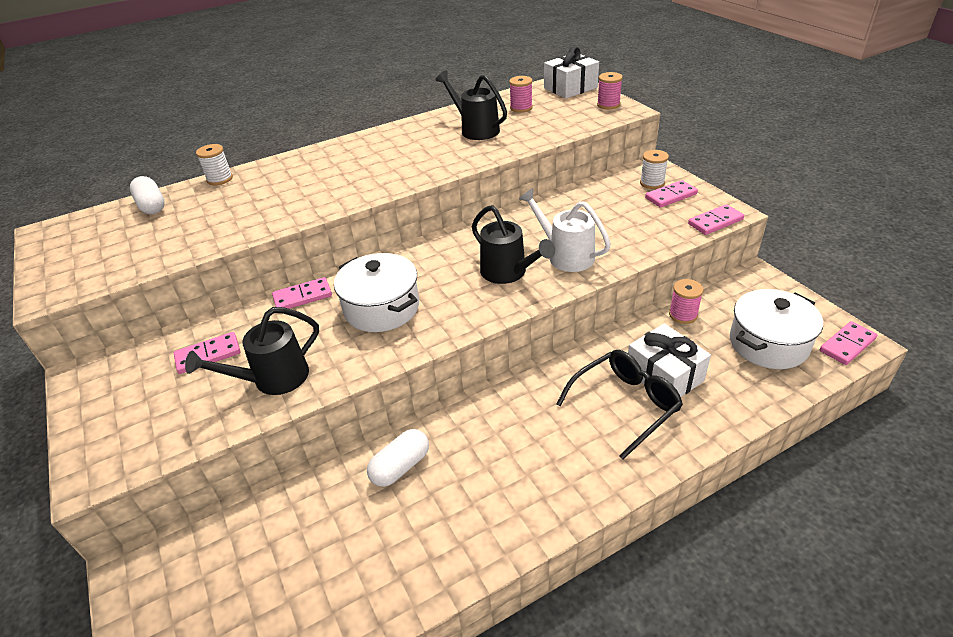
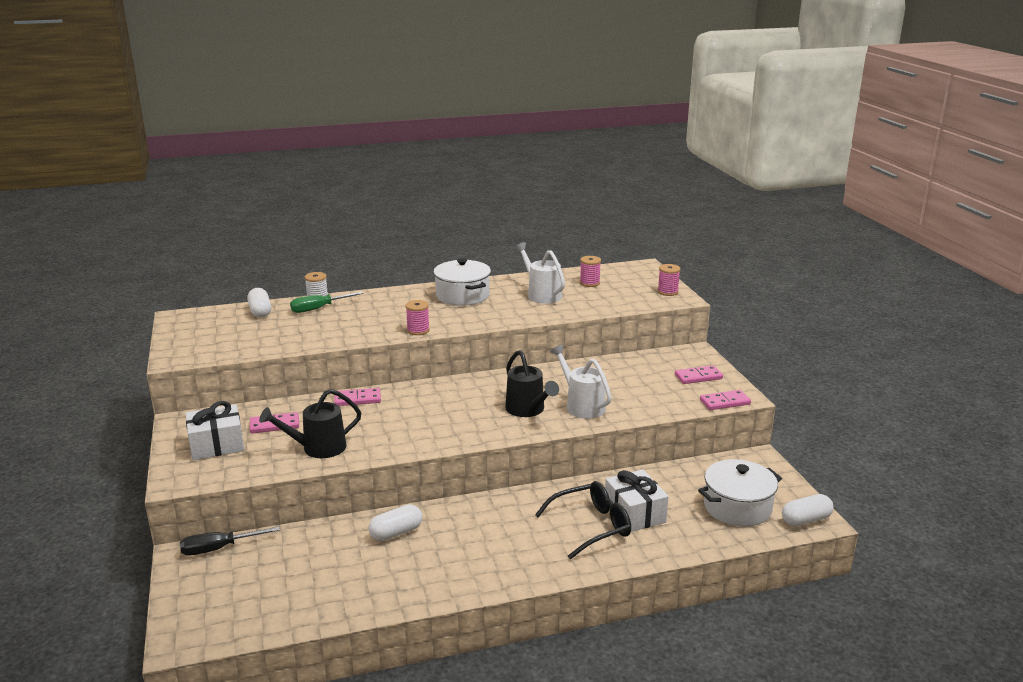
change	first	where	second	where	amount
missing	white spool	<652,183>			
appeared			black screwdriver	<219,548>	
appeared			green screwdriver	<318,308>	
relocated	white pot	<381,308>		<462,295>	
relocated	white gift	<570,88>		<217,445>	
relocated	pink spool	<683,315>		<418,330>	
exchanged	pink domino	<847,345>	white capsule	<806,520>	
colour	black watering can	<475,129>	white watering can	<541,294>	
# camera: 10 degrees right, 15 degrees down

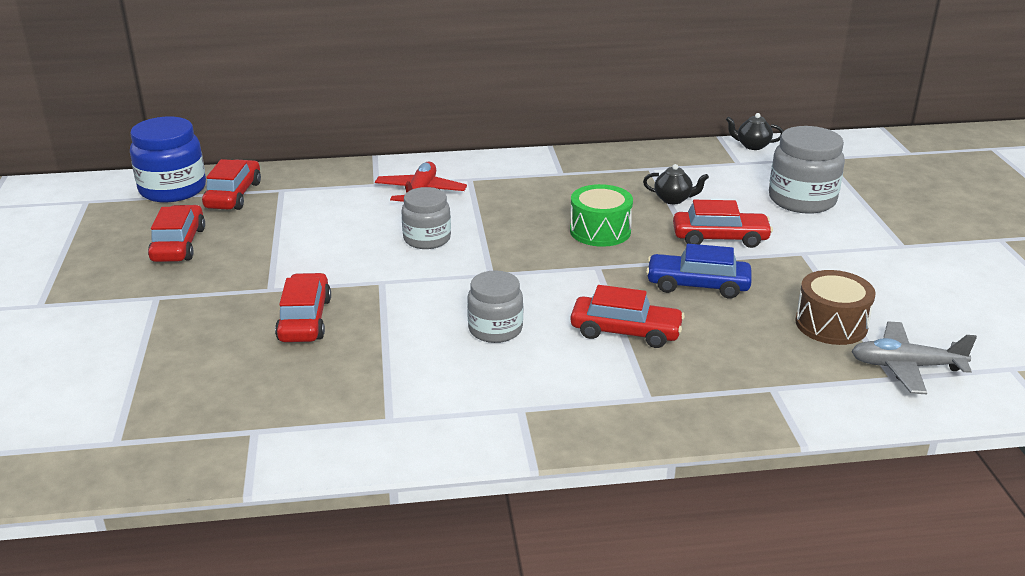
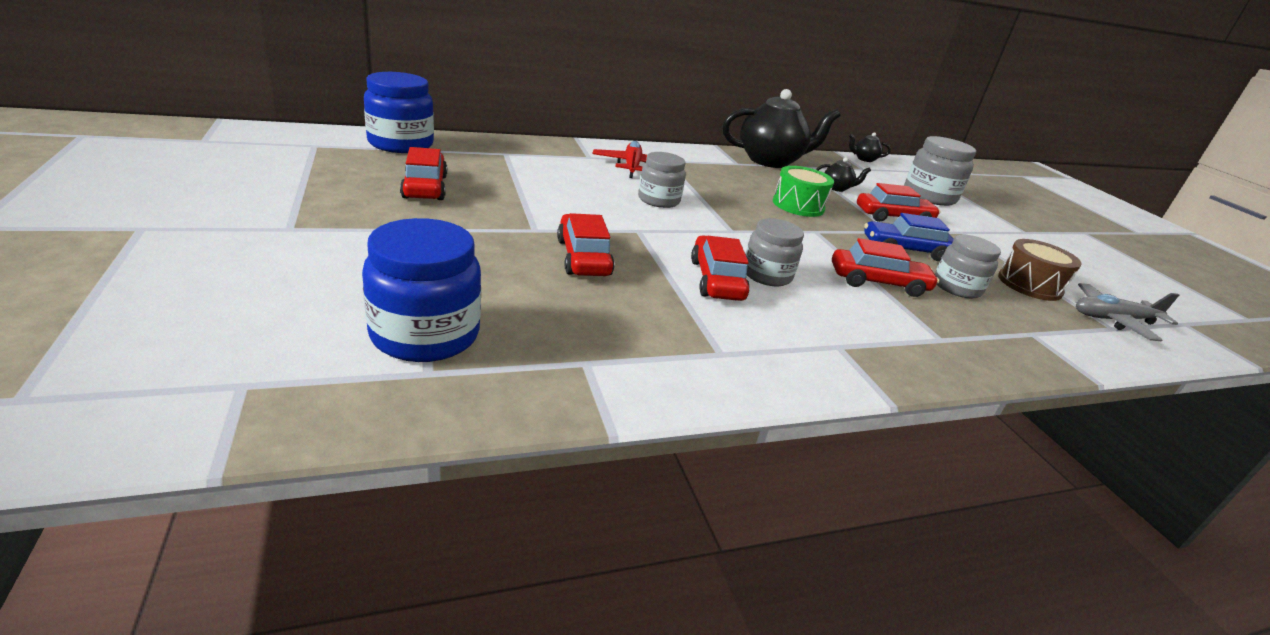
change	first	where	second	where	amount
appeared			blue jar	<425,334>	
appeared			black teapot	<770,161>	
appeared			grey jar	<956,287>	
relocated	red car	<233,195>		<716,280>	
# camera: 15 degrees left, 0 degrees up

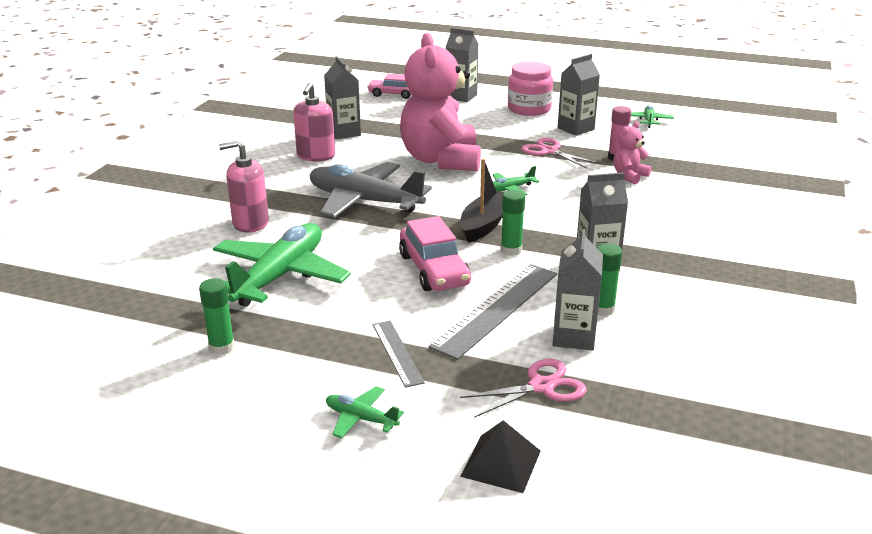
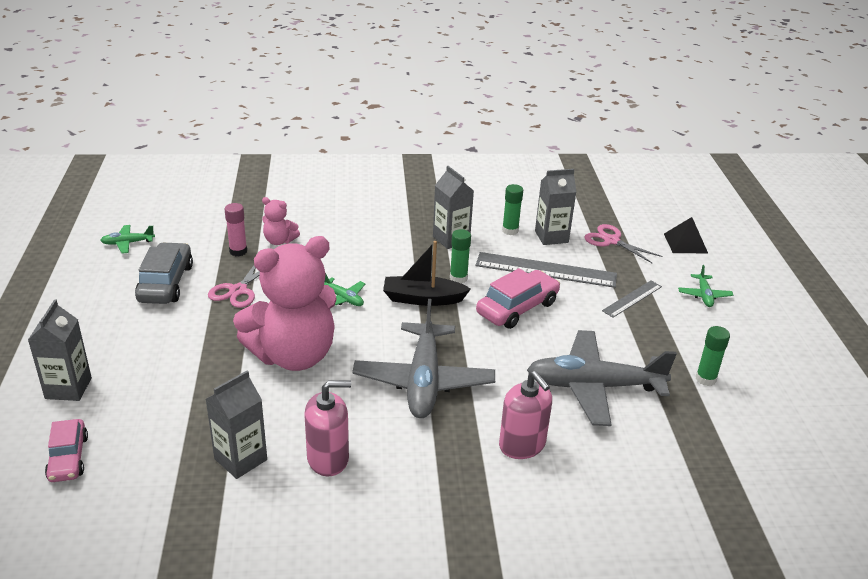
change	first	where	second	where	amount
missing	pink jar	<529,109>			
exchanged	grey carton	<575,129>	grey car	<166,283>	
colour	green plane	<279,276>	grey plane	<594,387>	
# camera: 115 degrees left, 5 degrees up

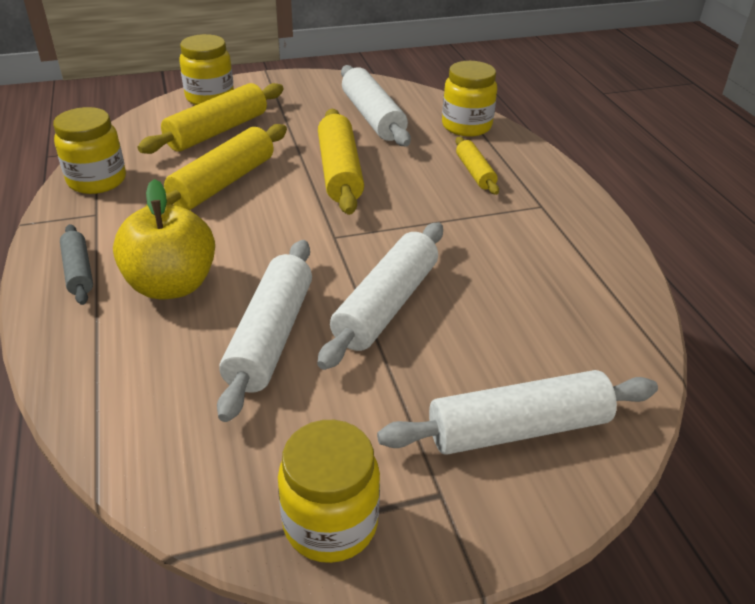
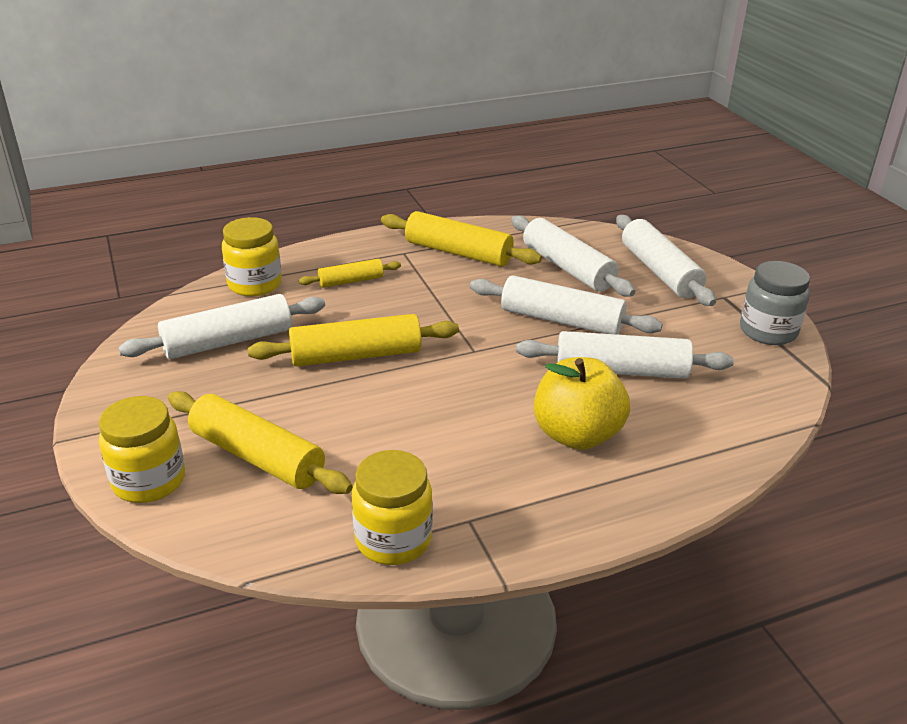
change	first	where	second	where	amount
missing	grey rolling pin	<78,271>			
appeared			white rolling pin	<568,268>	
relocated	yellow rolling pin	<223,183>		<458,253>	
colour	yellow jar	<330,523>	grey jar	<768,331>	
# camera: 95 degrees left, 5 degrees down

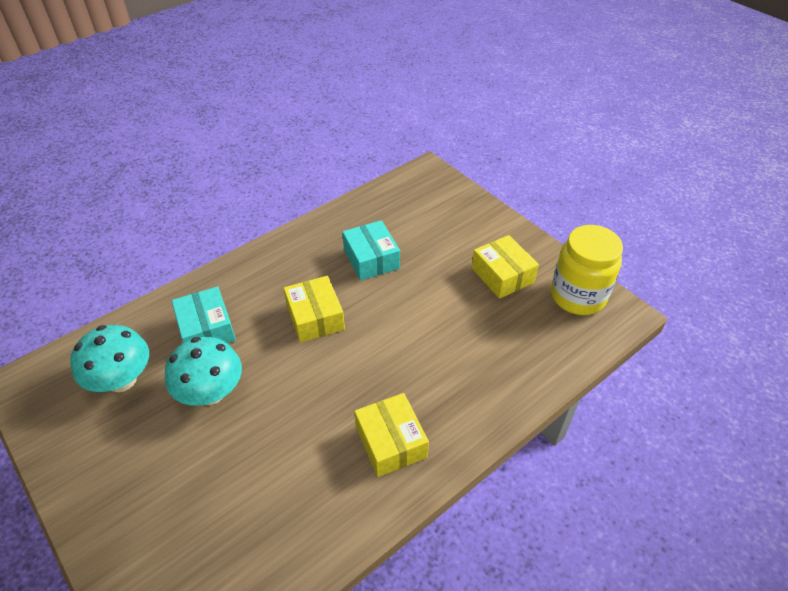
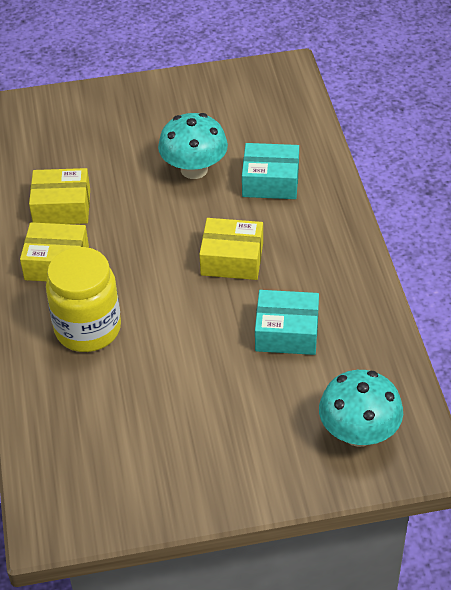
change	first	where	second	where	amount
relocated	turquoise mushroom	<122,380>		<358,433>	
relocated	yellow box	<502,275>		<62,207>	
relocated	yellow jar	<578,296>		<88,329>	
# camera: 120 degrees right, 0 degrees up

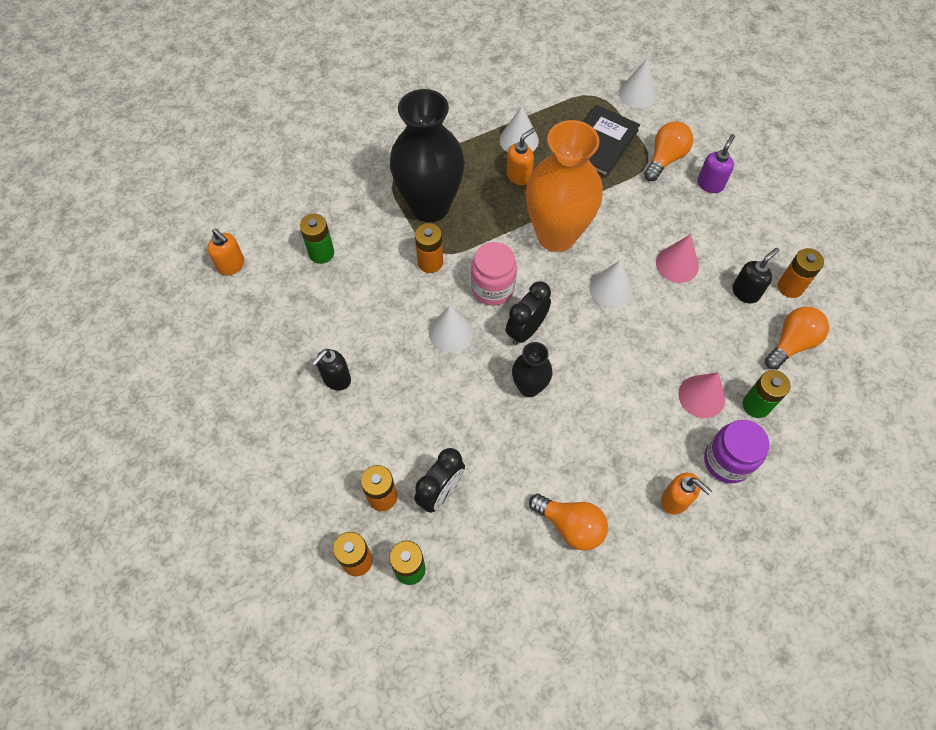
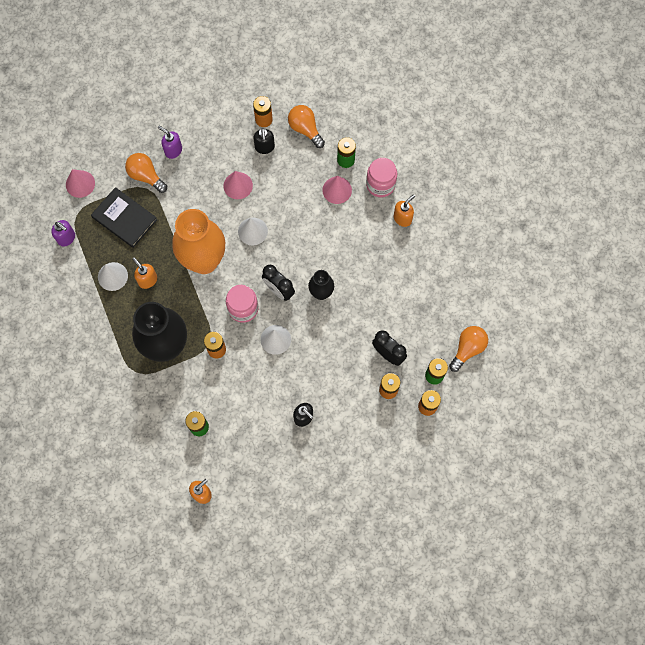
change	first	where	second	where	amount
appeared			purple soap dispenser	<67,238>	
relocated	orange light bulb	<570,526>		<467,349>	
colour	white cone	<637,94>	pink cone	<80,184>	
colour	purple jar	<727,461>	pink jar	<380,184>	
spun	black soap dispenser	<745,292>		<264,147>	150 degrees counterclockwise
# camera: 85 degrees left, 10 degrees up

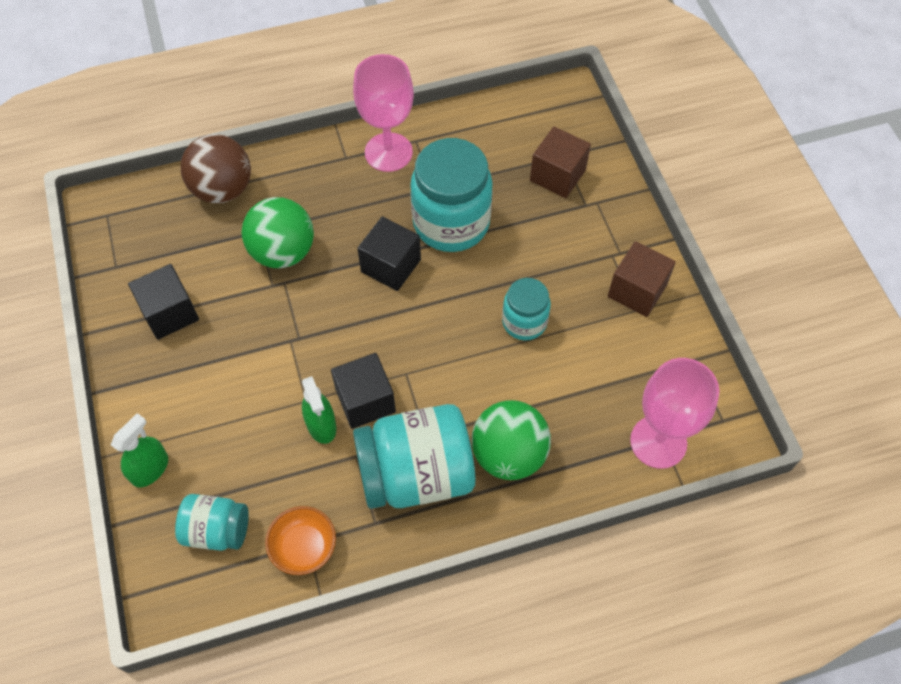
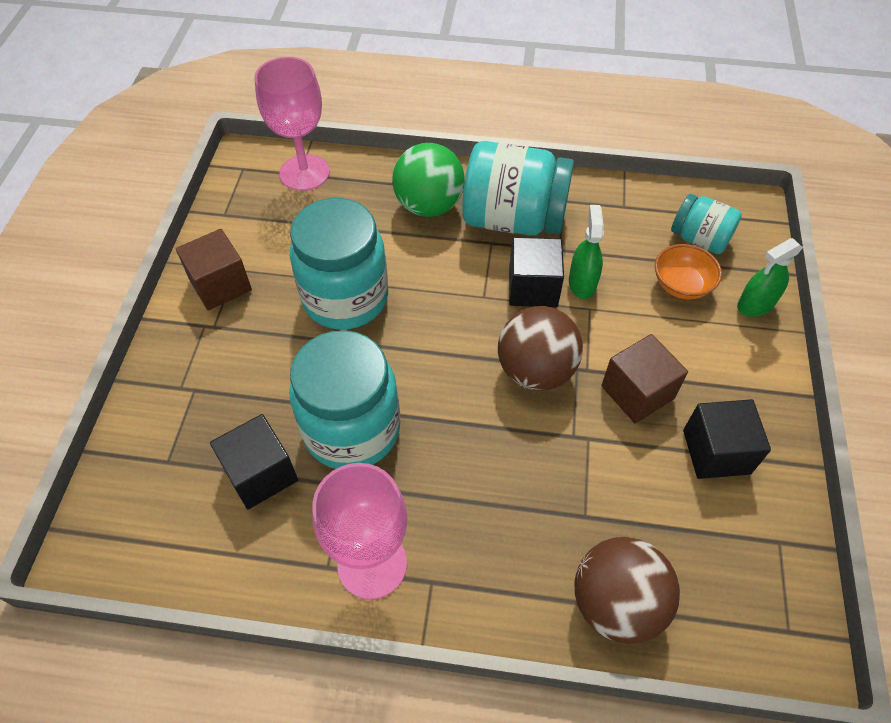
change	first	where	second	where	amount
missing	green ball	<283,252>			
appeared			brown ball	<535,370>	
relocated	orange bowl	<304,547>		<681,285>	
relocated	black cube	<391,266>		<261,474>	
relocated	brown cube	<557,175>		<637,392>	
size	turquoise jar	<524,322>		<345,298>	x1.80
# camera: 155 degrees left, 5 degrees down

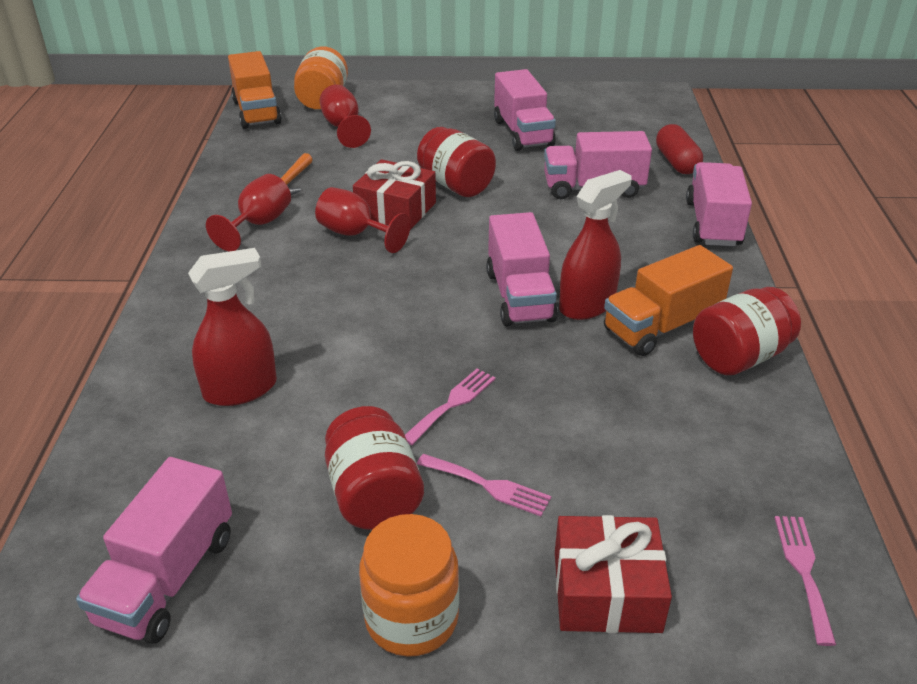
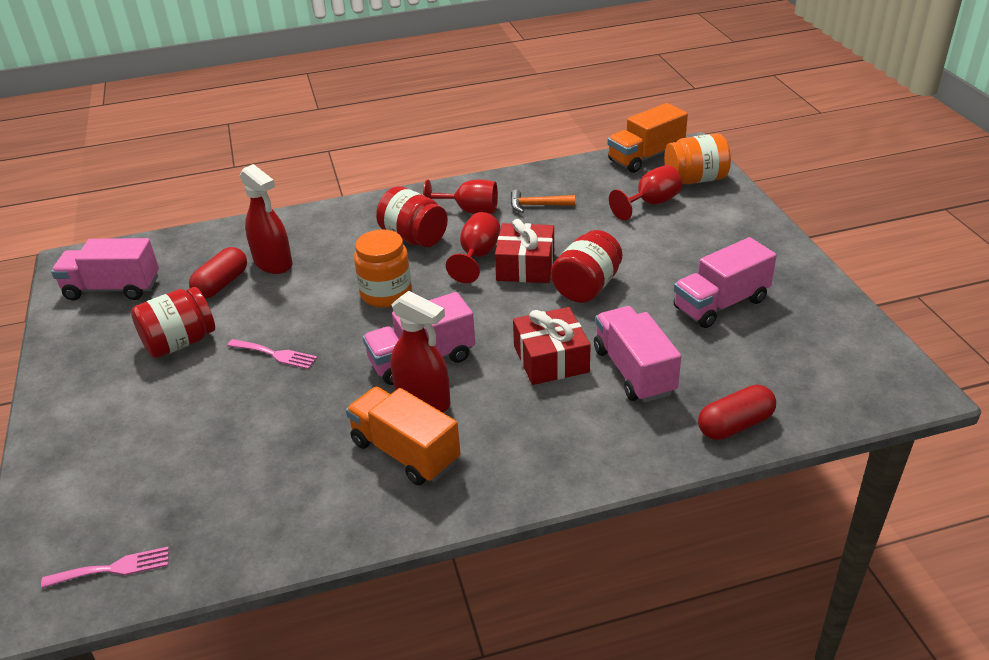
change	first	where	second	where	amount
missing	pink fork	<488,486>			
missing	pink truck	<713,224>			
appeared			red capsule	<222,284>	
relocated	orange jar	<411,618>		<386,293>	
relocated	red gift	<606,591>		<551,359>	
relocated	red jar	<739,356>		<414,237>	
# camera: 75 degrees right, 0 degrees up

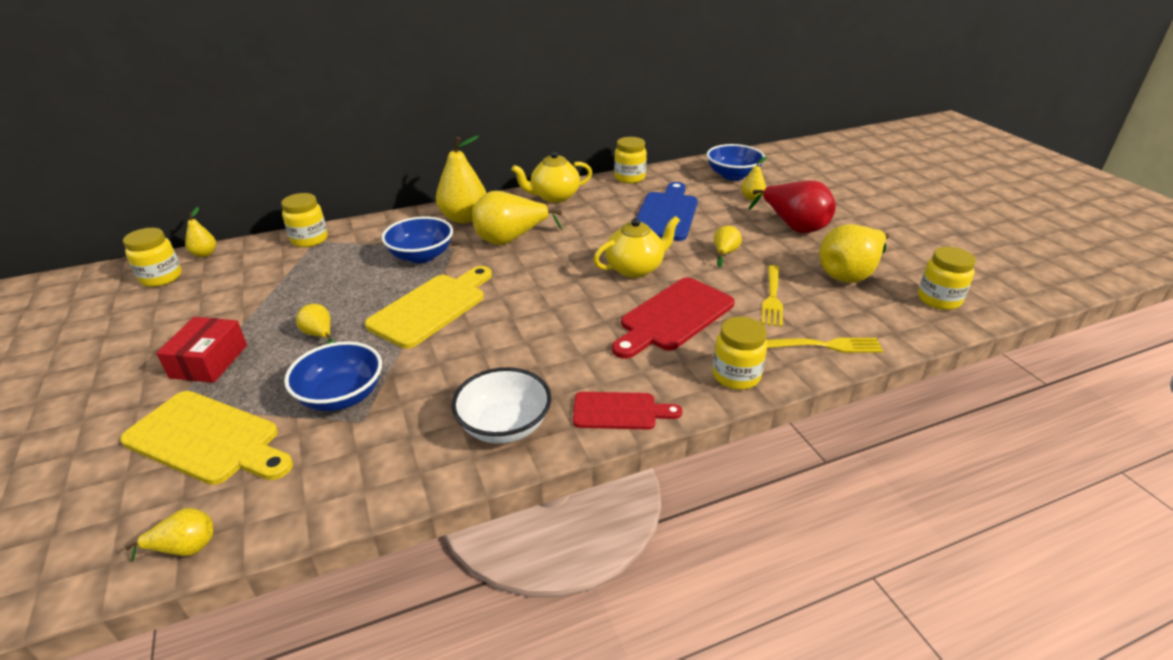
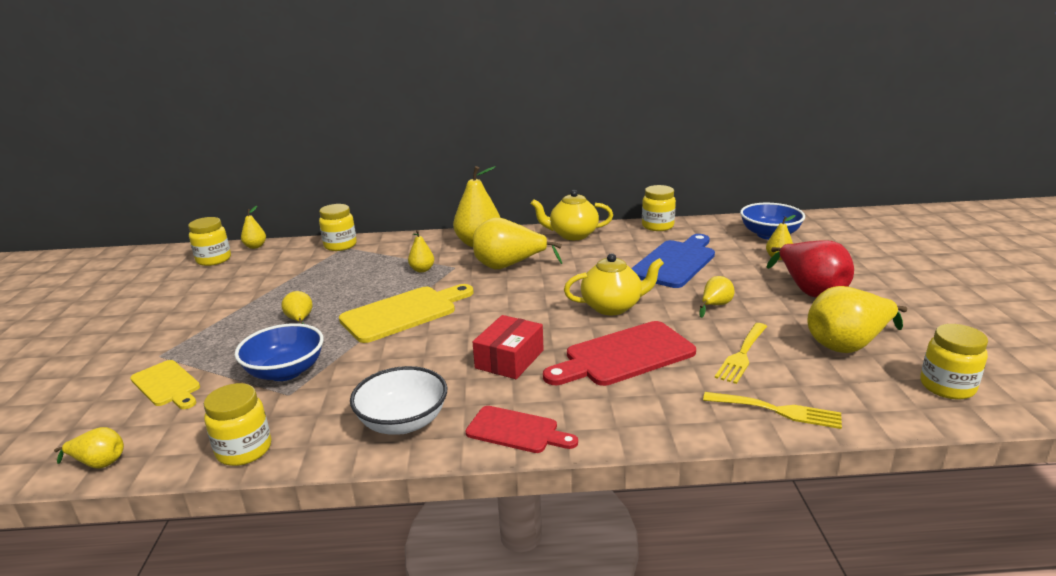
change	first	where	second	where	amount
relocated	red box	<209,361>		<509,359>	
relocated	yellow jar	<736,376>		<244,450>	
exchanged	blue bowl	<421,256>	yellow pear	<422,270>	
size	yellow cutting board	<208,439>		<167,385>	x0.61
# camera: 20 degrees right, 10 degrees down

